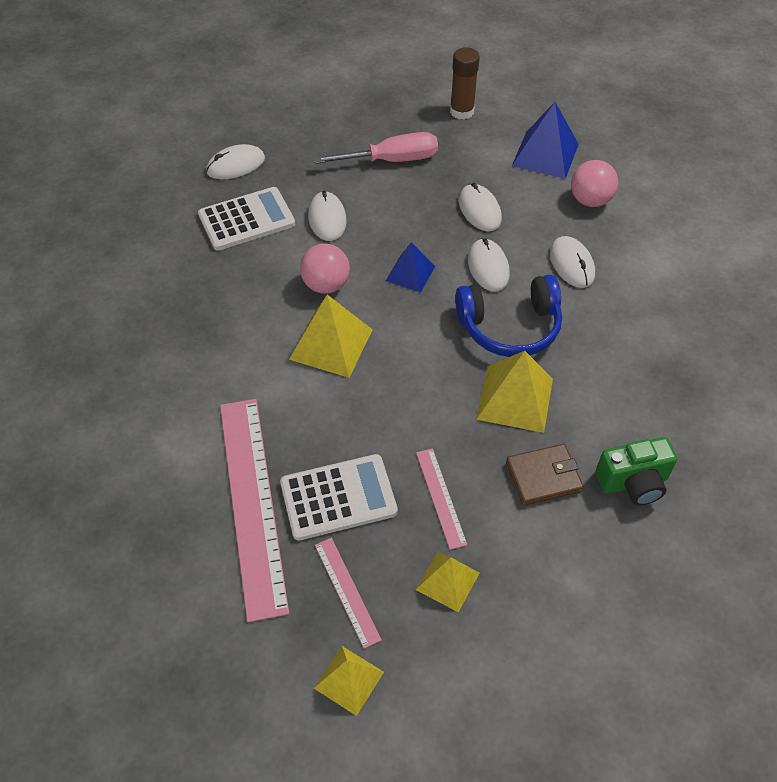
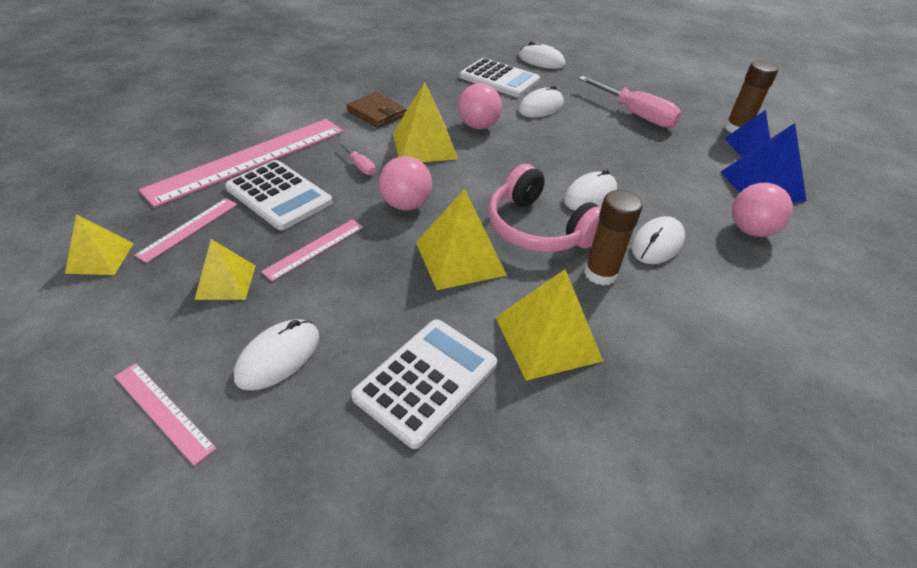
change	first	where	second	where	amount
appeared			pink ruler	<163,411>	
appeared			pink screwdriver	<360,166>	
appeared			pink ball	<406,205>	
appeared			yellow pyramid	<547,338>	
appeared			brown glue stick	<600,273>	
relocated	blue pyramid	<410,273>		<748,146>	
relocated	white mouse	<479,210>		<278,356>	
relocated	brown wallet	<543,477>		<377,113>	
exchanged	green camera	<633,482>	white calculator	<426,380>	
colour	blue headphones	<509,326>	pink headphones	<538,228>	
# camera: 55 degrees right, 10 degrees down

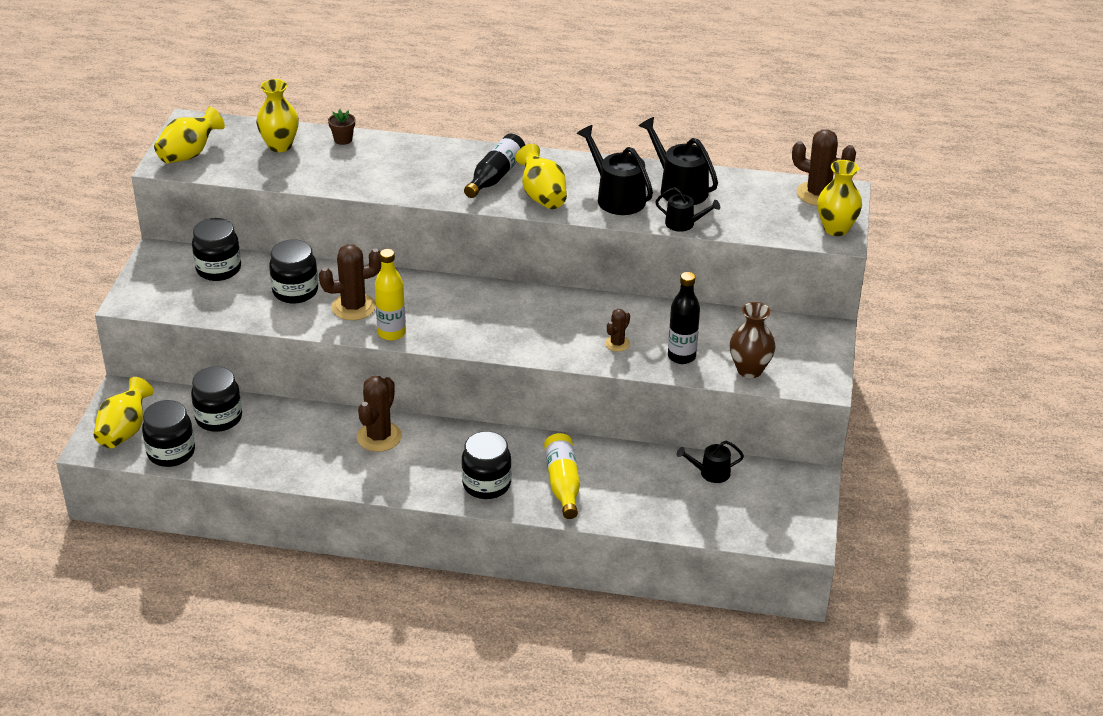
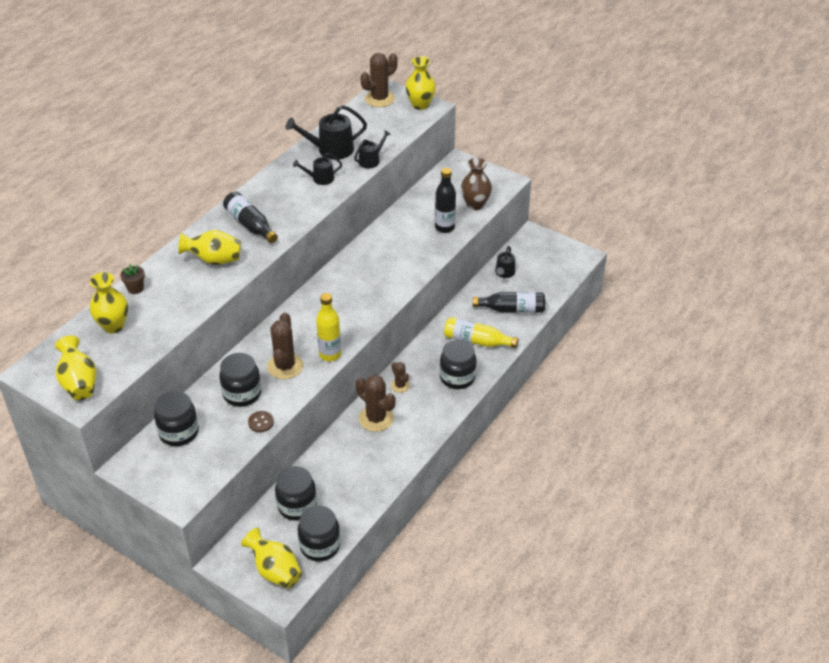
change	first	where	second	where	amount
appeared			brown button	<261,422>	
appeared			black bottle	<512,309>	
relocated	yellow vase	<542,196>		<214,260>	
relocated	brown cactus	<617,343>		<400,386>	
size	black watering can	<616,197>		<320,178>	x0.59
# camera: 65 degrees left, 5 degrees up

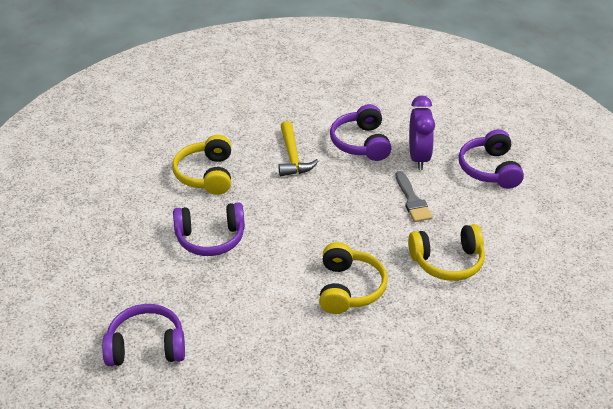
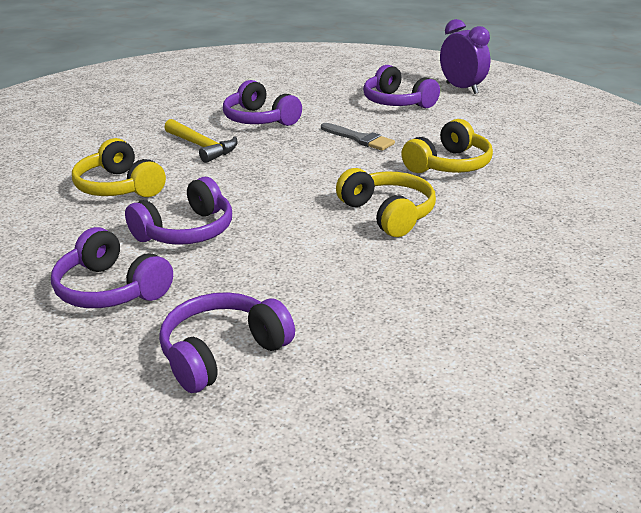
change	first	where	second	where	amount
appeared			purple headphones	<111,289>	
relocated	purple clock	<418,158>		<462,88>	
# camera: 35 degrees left, 10 degrees down

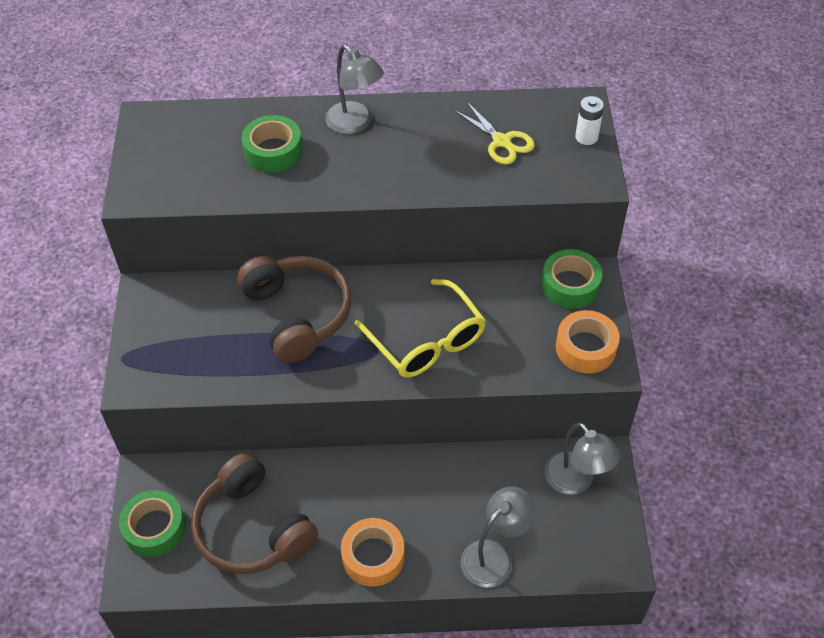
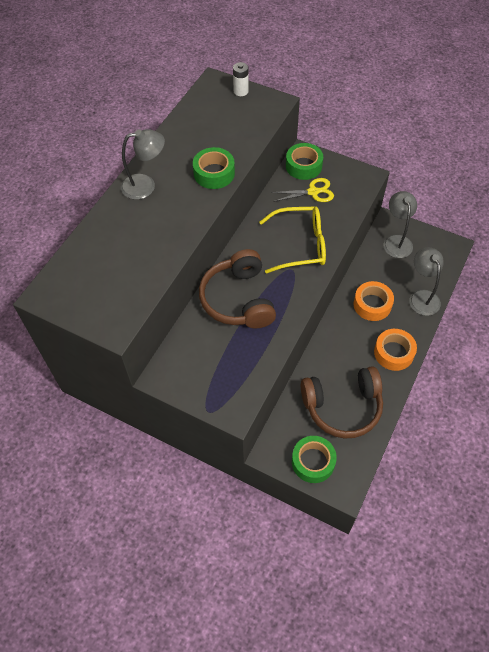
change	first	where	second	where	amount
relocated	green tape	<273,151>		<214,173>	
relocated	yellow scissors	<501,141>		<313,192>	
relocated	orange tape	<585,348>		<372,305>	
spun	brown headphones	<297,315>		<238,299>	105 degrees counterclockwise
spun	grey lamp	<576,481>		<396,241>	90 degrees counterclockwise
# camera: 60 degrees left, 5 degrees up

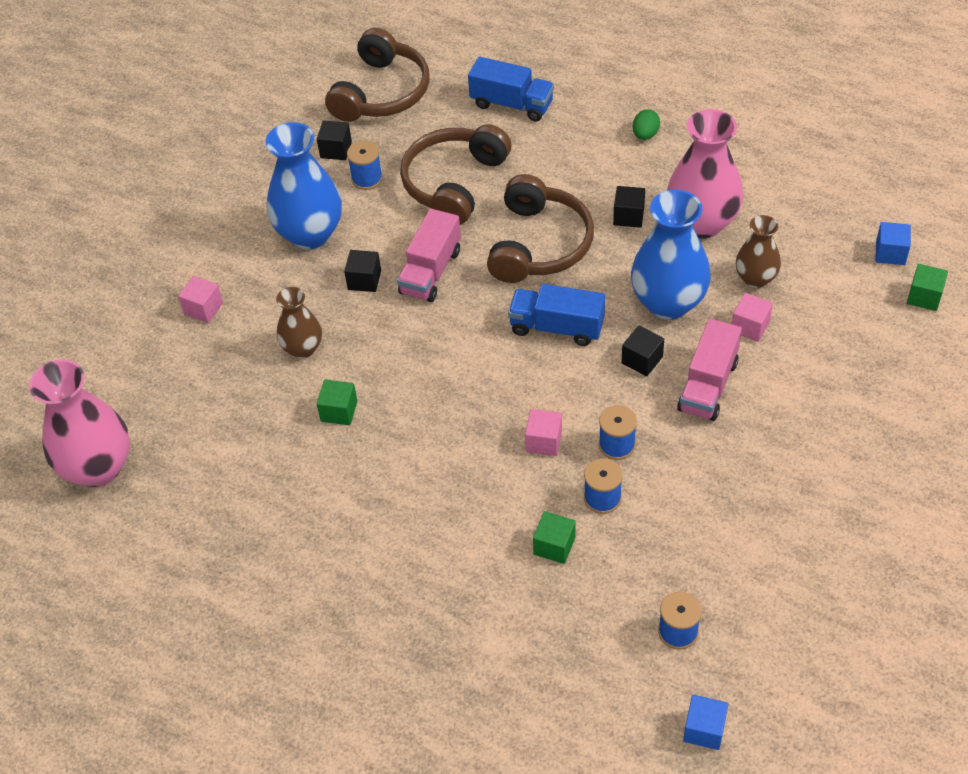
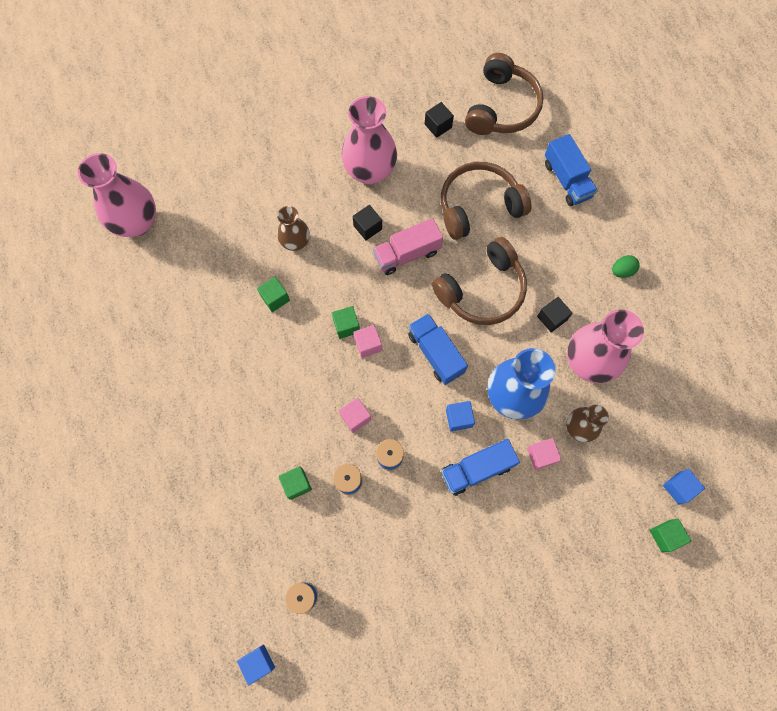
change	first	where	second	where	amount
missing	blue spool	<367,179>			
appeared			green cube	<346,326>	
relocated	pink cube	<203,308>		<368,344>	
colour	blue vase	<310,234>	pink vase	<370,171>	
colour	black cube	<642,360>	blue cube	<459,418>	
colour	pink truck	<708,385>	blue truck	<476,469>	
spun	brown headphones	<381,92>		<502,107>	45 degrees counterclockwise
# camera: 40 degrees right, 20 degrees up

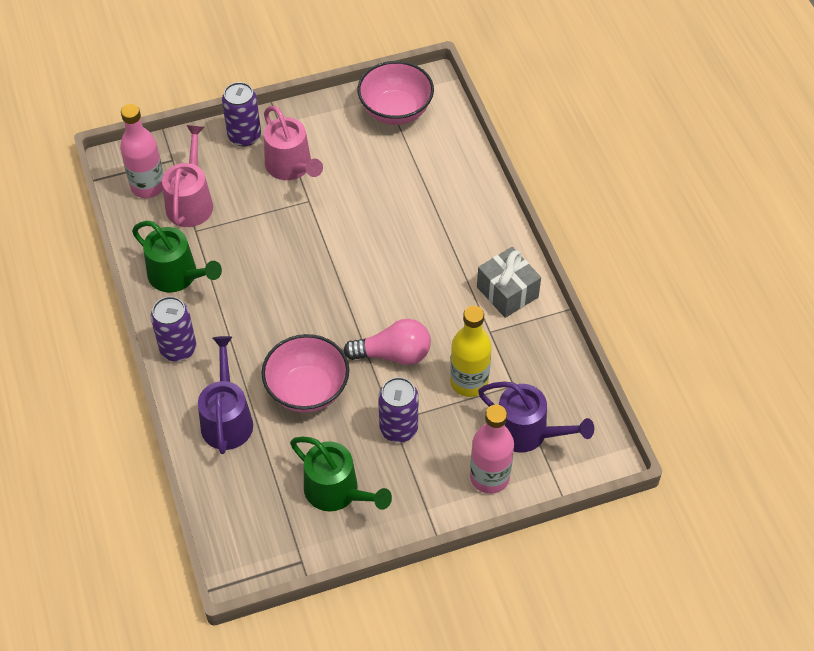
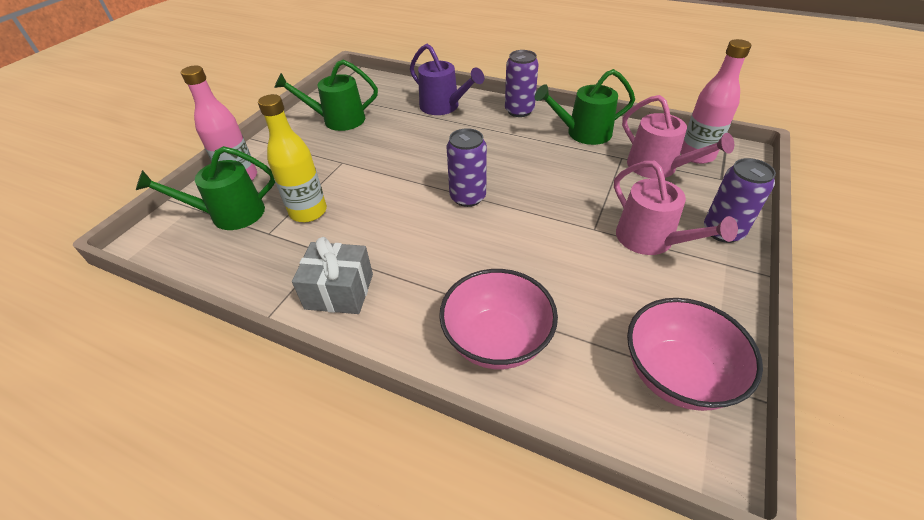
change	first	where	second	where	amount
missing	pink light bulb	<393,354>			
relocated	pink bowl	<307,390>		<497,340>	
relocated	purple can	<398,428>		<467,197>	
colour	purple watering can	<527,432>	green watering can	<230,214>	
spun	pink watering can	<291,167>		<650,240>	135 degrees counterclockwise
# camera: 135 degrees right, 10 degrees down

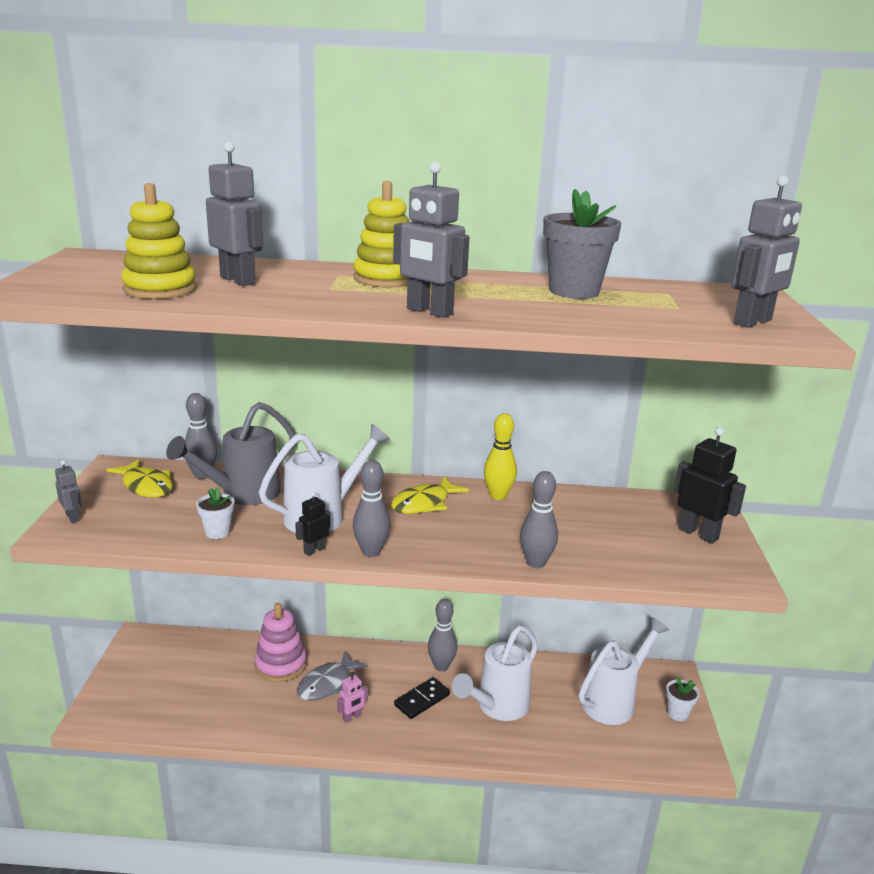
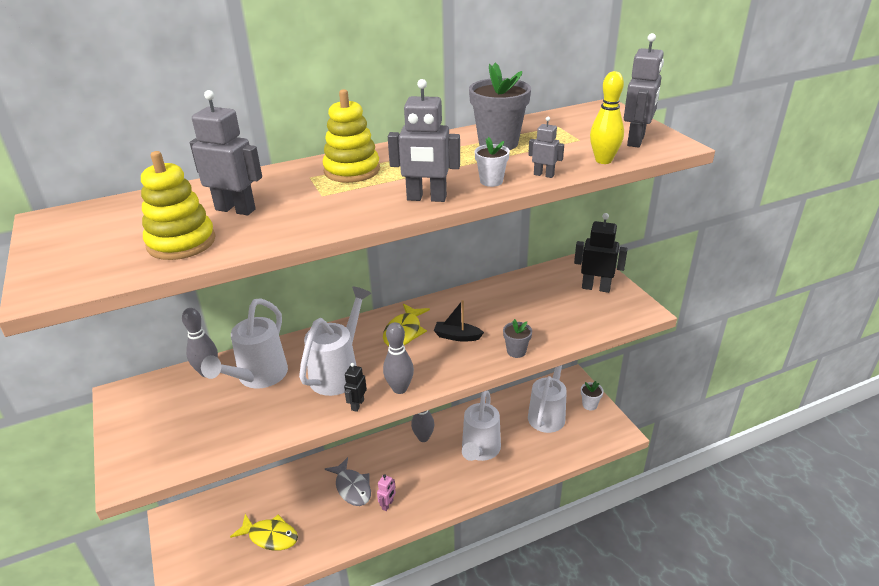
change	first	where	second	where	amount
missing	pink stacking toy	<281,664>			
missing	black domino	<422,700>			
appeared			black boat	<457,336>	
relocated	grey robot	<73,517>		<544,175>	
relocated	yellow fish	<146,486>		<270,536>	
relocated	white flower pot	<218,532>		<491,181>	
relocated	yellow bowling pin	<498,496>		<603,160>	
exchanged	grey bowling pin	<536,563>	grey flower pot	<516,351>	
colour	grey watering can	<243,494>	white watering can	<258,377>	
spun	grey fish	<327,684>		<352,487>	45 degrees counterclockwise
# camera: 25 degrees left, 10 degrees up

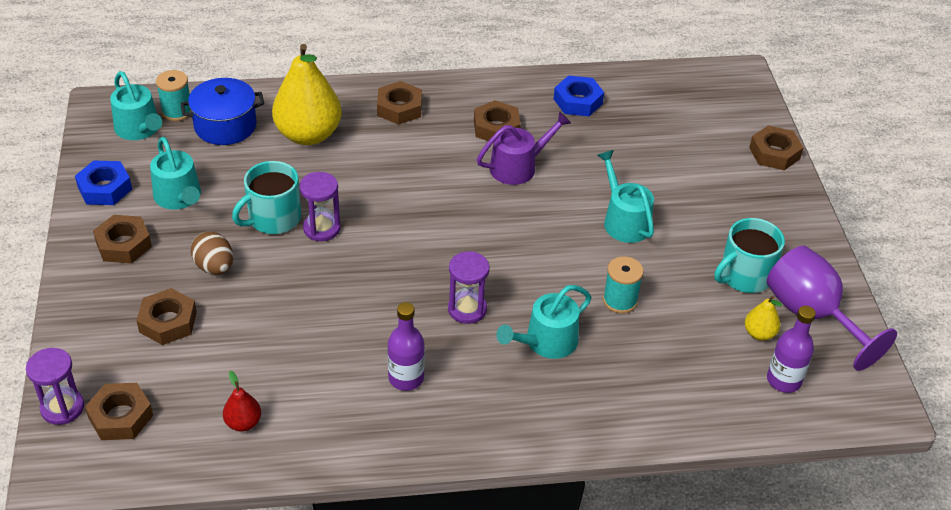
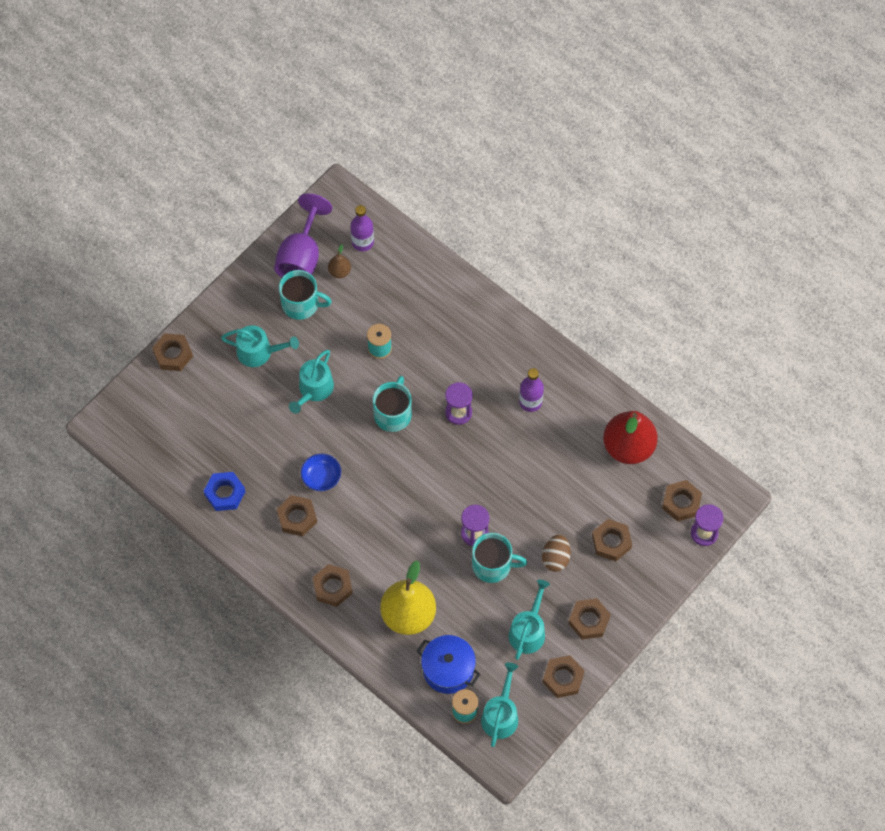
change	first	where	second	where	amount
appeared			turquoise mug	<393,414>	
relocated	turquoise watering can	<546,342>		<259,352>	
exchanged	purple watering can	<518,167>	blue bowl	<321,477>	
colour	blue nut	<105,188>	brown nut	<563,678>	
colour	yellow pear	<759,333>	brown pear	<339,271>	
size	red pear	<243,423>		<628,447>	x2.23
# camera: 130 degrees left, 20 degrees up

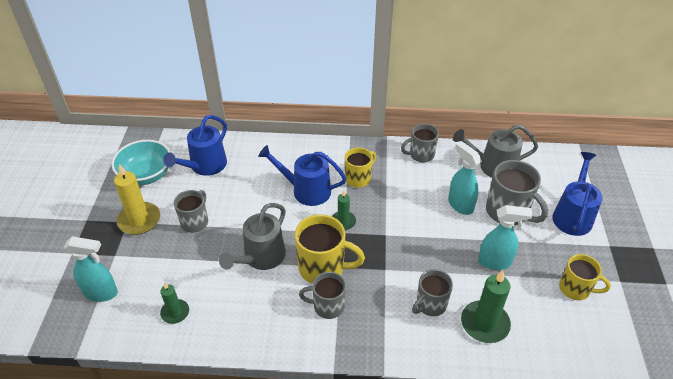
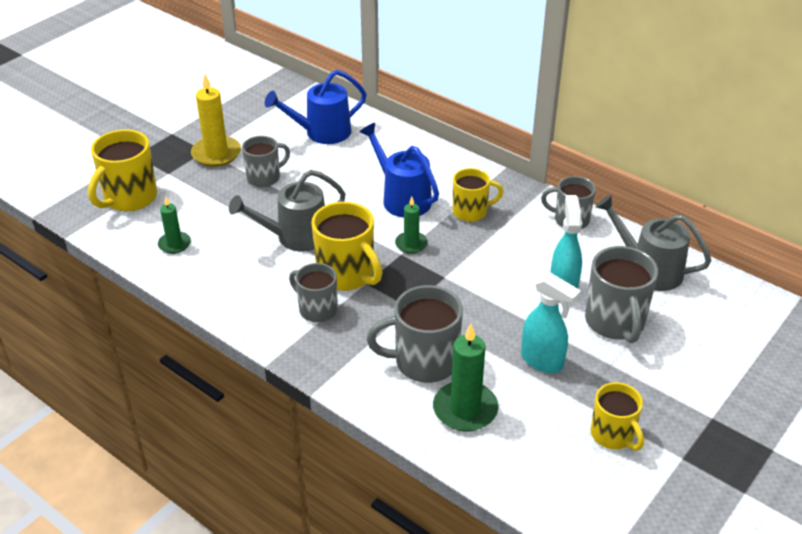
change	first	where	second	where	amount
missing	turquoise bowl	<146,175>			
missing	blue watering can	<572,216>			
exchanged	turquoise spray bottle	<101,293>	yellow mug	<129,198>	
size	grey mug	<430,304>		<424,362>	x1.54
# camera: 35 degrees right, 5 degrees down

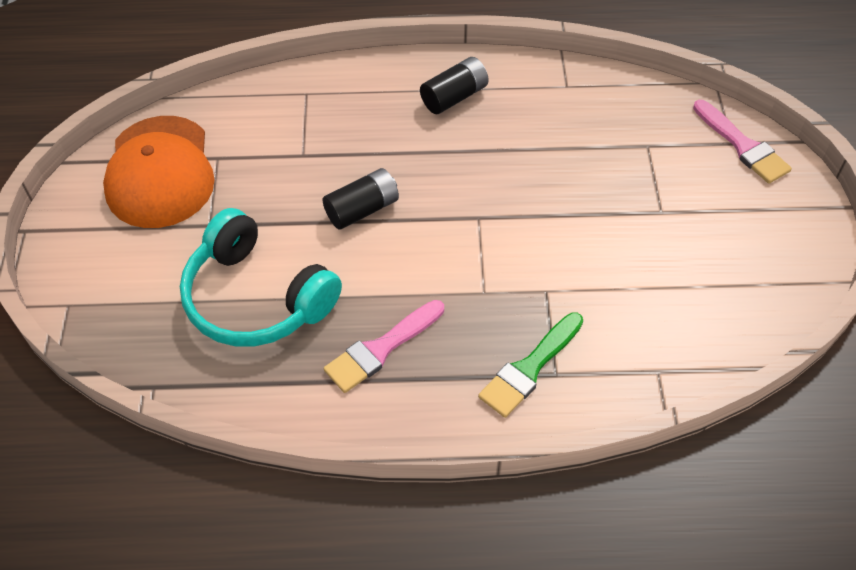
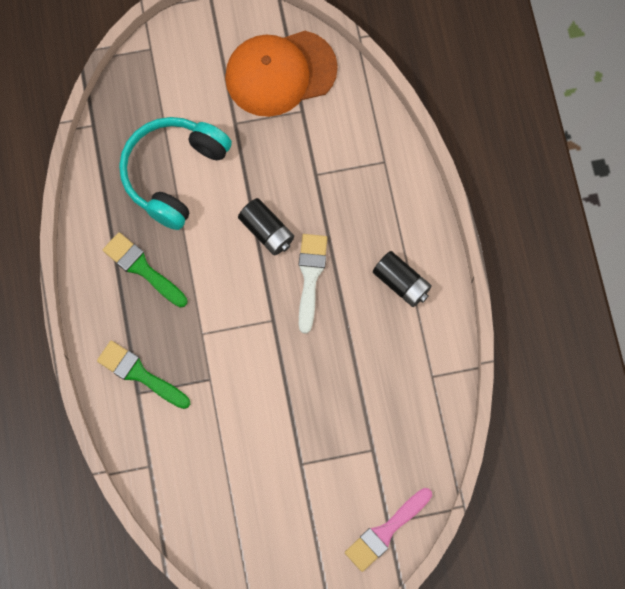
change	first	where	second	where	amount
appeared			white brush	<310,277>	
colour	pink brush	<381,348>	green brush	<142,269>	
# camera: 80 degrees right, 20 degrees up

